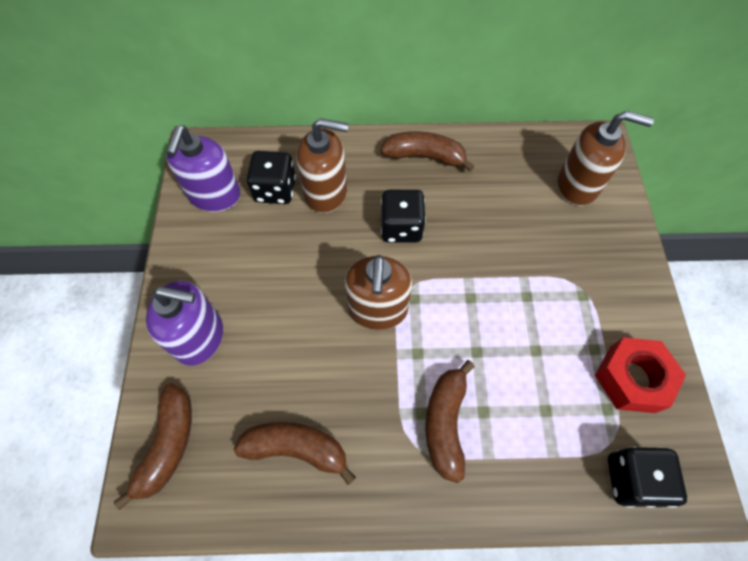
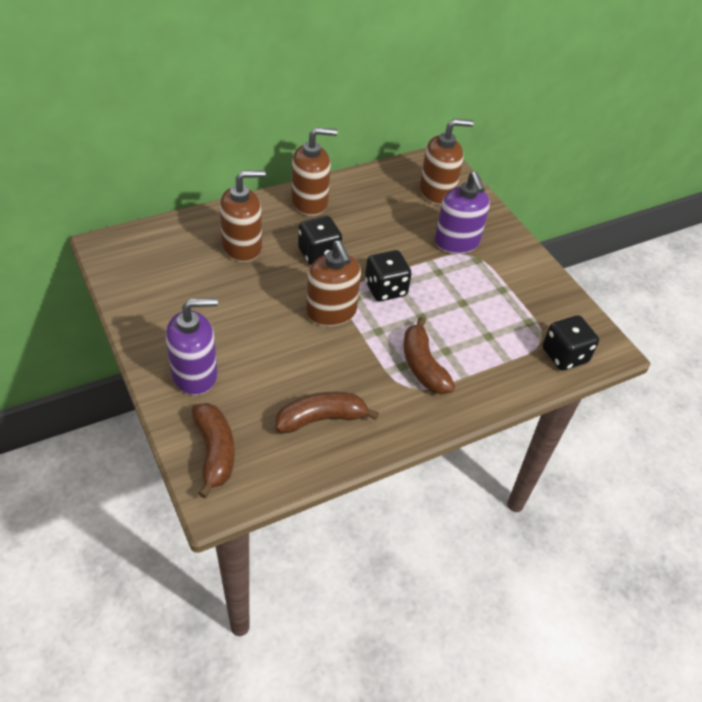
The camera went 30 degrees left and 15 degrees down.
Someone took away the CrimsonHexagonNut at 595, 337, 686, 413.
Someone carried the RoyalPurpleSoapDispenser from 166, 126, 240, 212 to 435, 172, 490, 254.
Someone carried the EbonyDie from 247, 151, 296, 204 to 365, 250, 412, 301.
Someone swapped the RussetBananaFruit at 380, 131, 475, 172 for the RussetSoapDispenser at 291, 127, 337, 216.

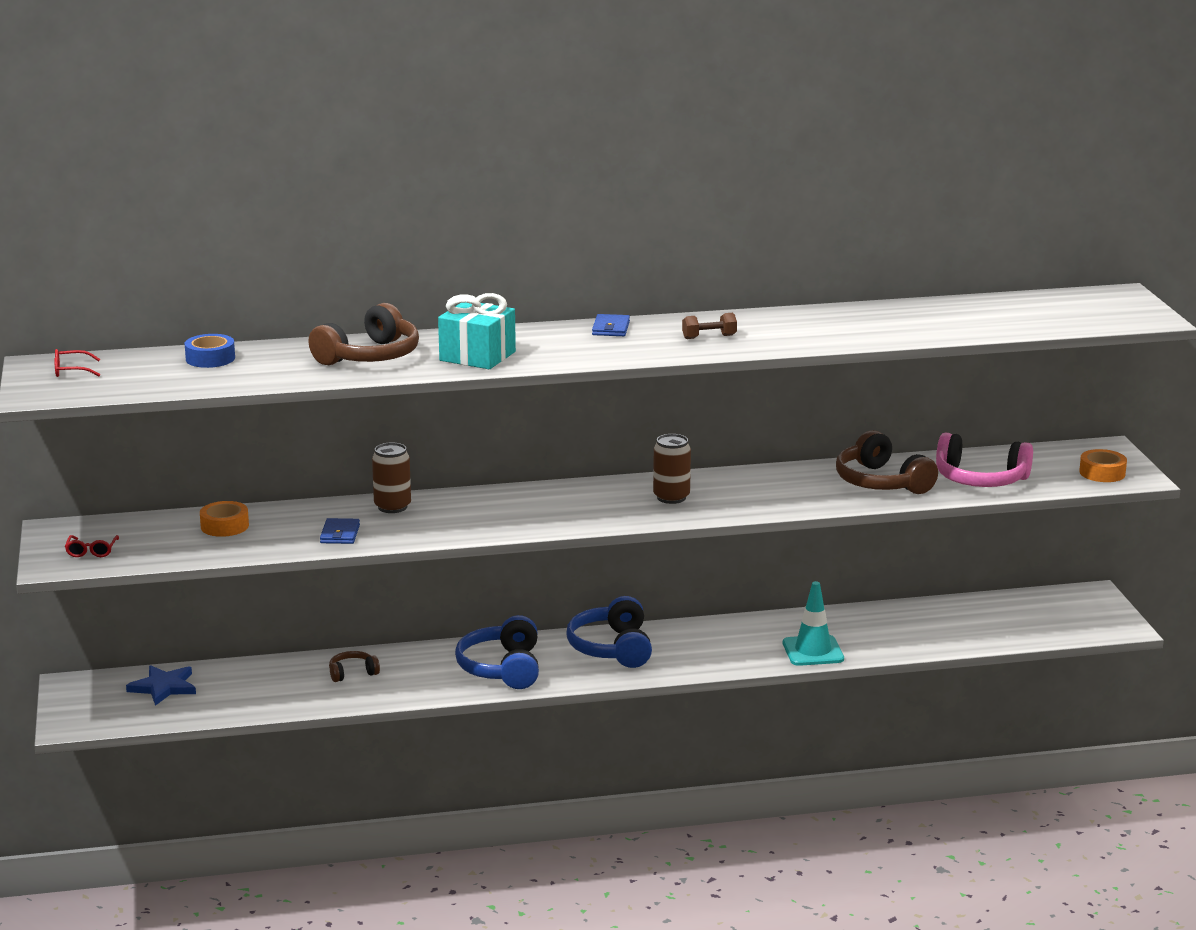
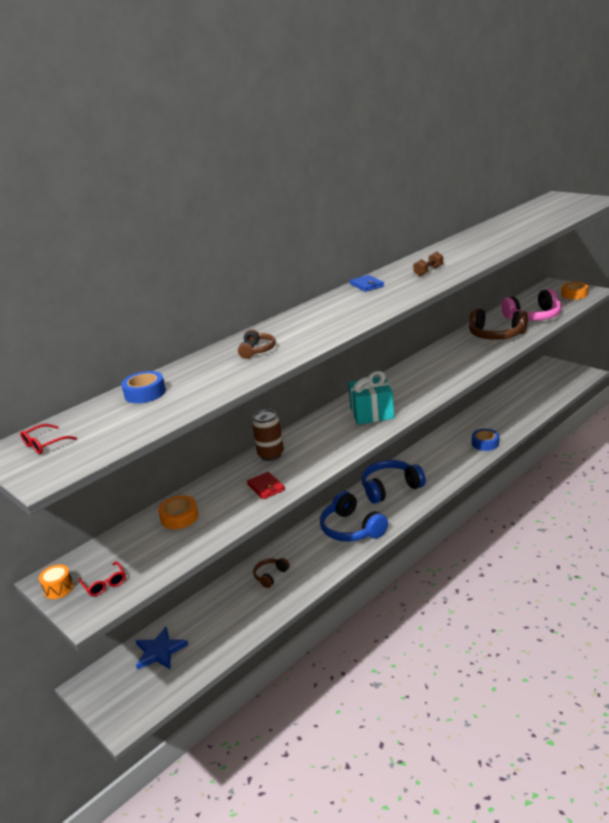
The camera went 30 degrees left and 5 degrees up.
Someone took away the RussetTin at 653, 434, 691, 504.
Someone put down the OrangeSnareDrum at 39, 564, 74, 599.
Someone carried the TealPresent from 438, 293, 516, 369 to 348, 371, 394, 425.
Someone swapped the TealTrafficCone at 783, 581, 844, 666 for the RoyalBlueStickyTape at 472, 429, 499, 451.
Someone repainted the RoyalBlueBillfold at 320, 518, 360, 544, which became the CrimsonBillfold at 247, 472, 285, 499.
Someone rotated the RoyalBlueOverEarHeadphones at 566, 596, 652, 668 by 105 degrees clockwise.
Someone scaled the RussetOverEarHeadphones at 308, 303, 419, 365 by 0.51.

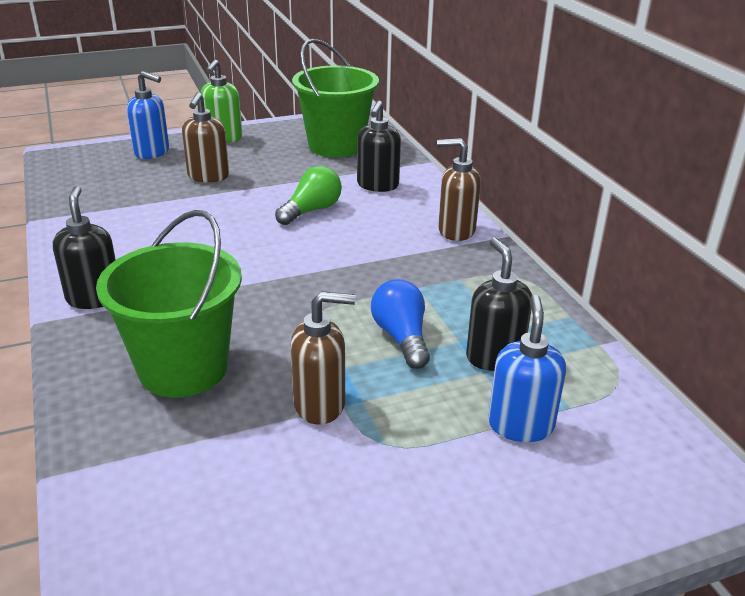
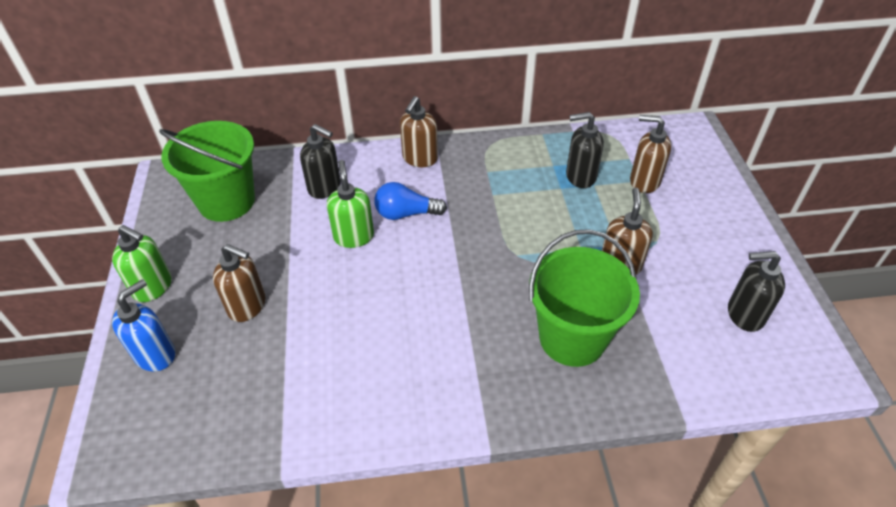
The camera went 75 degrees left and 15 degrees up.
Someone carried the EbonySoapDispenser from 53, 186, 116, 309 to 728, 251, 785, 332.
Someone carried the RoyalBlueLightbulb from 371, 279, 430, 369 to 374, 182, 447, 220.
Someone swapped the EmeraldLightbulb at 275, 166, 342, 225 for the EmeraldSoapDispenser at 327, 160, 374, 248.
Someone repainted the RoyalBlueSoapDispenser at 488, 295, 566, 442, which became the RussetSoapDispenser at 630, 115, 671, 193.

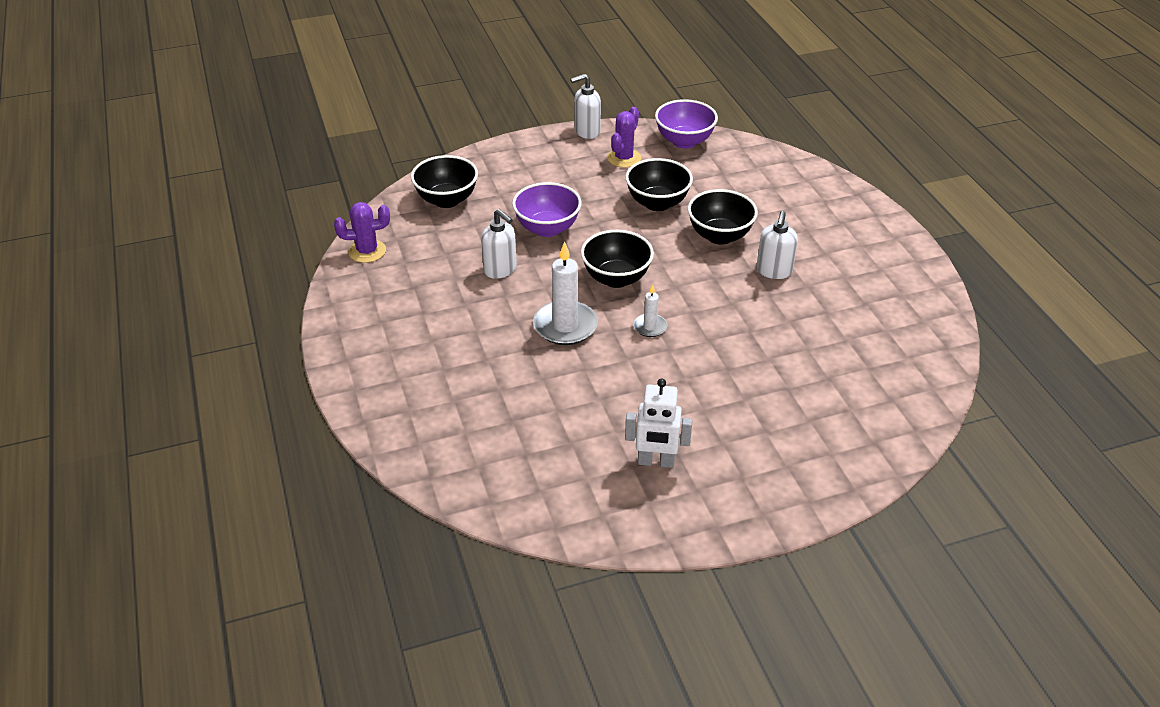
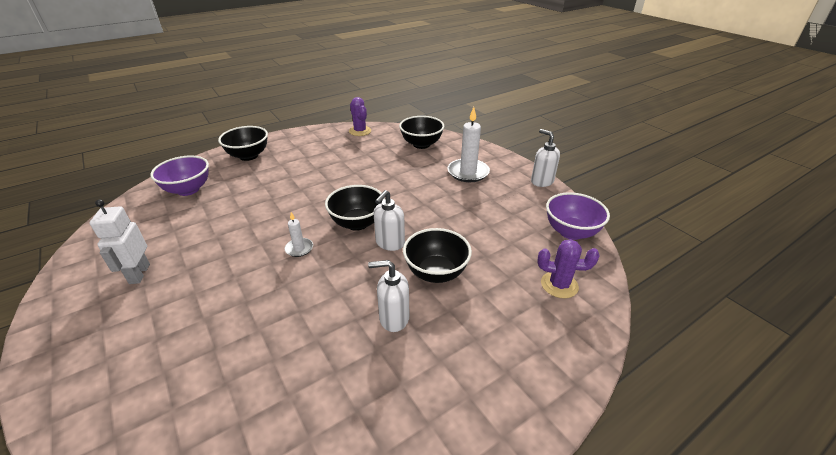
The camera went 75 degrees right and 5 degrees down.
Someone carried the SnowWhiteSoapDispenser from 481, 209, 517, 279 to 373, 190, 405, 251.
Someone carried the RoyalPurpleDeepDish from 512, 182, 582, 237 to 150, 156, 209, 196.
Someone carried the SnowWhiteCandle from 533, 241, 598, 345 to 448, 107, 490, 182.
Someone carried the RoyalPurplePricklyPlant from 607, 107, 641, 168 to 538, 239, 599, 298.
Someone carried the EbonyDeepDish from 625, 158, 693, 211 to 218, 126, 268, 161.

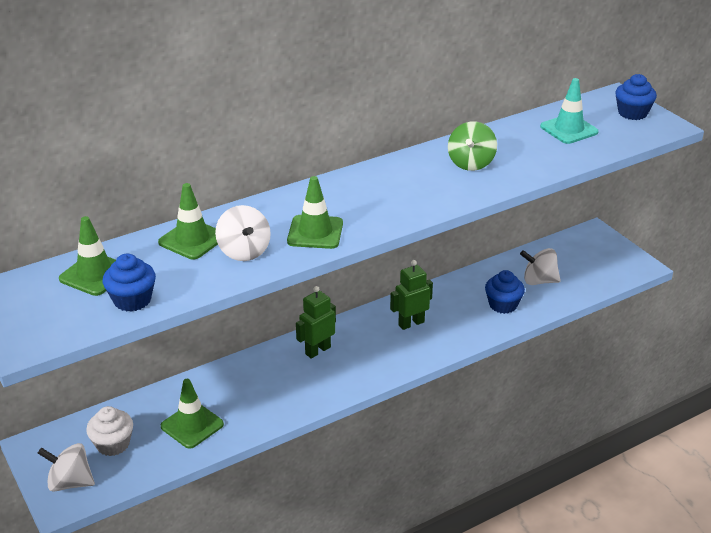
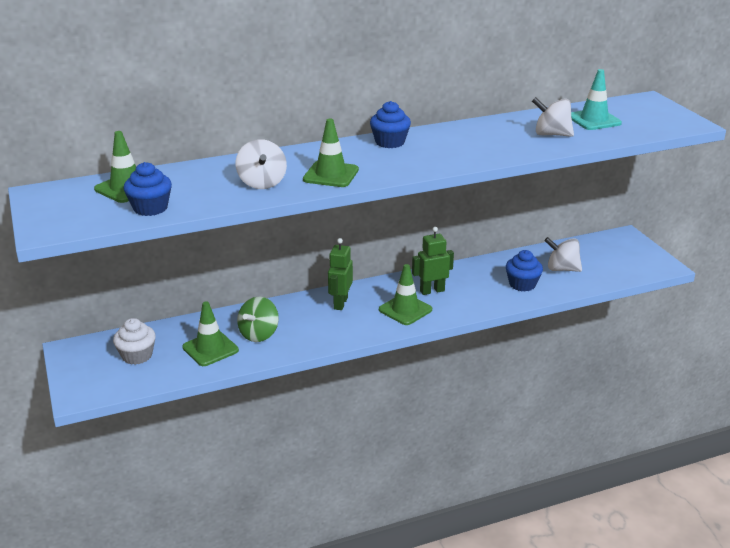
The camera went 10 degrees right and 5 degrees down.
Someone carried the SnowWhiteWhirligig from 38, 443, 95, 492 to 532, 97, 574, 137.
Someone carried the EmeraldTrafficCone from 158, 183, 218, 259 to 379, 264, 432, 325.
Someone carried the EmeraldWhirligig from 448, 121, 497, 171 to 237, 297, 279, 342.
Someone carried the RoyalBlueCupcake from 615, 74, 657, 120 to 370, 101, 411, 148.
Someone rotated the EmeraldToyRobot at 296, 286, 336, 359 by 45 degrees counterclockwise.

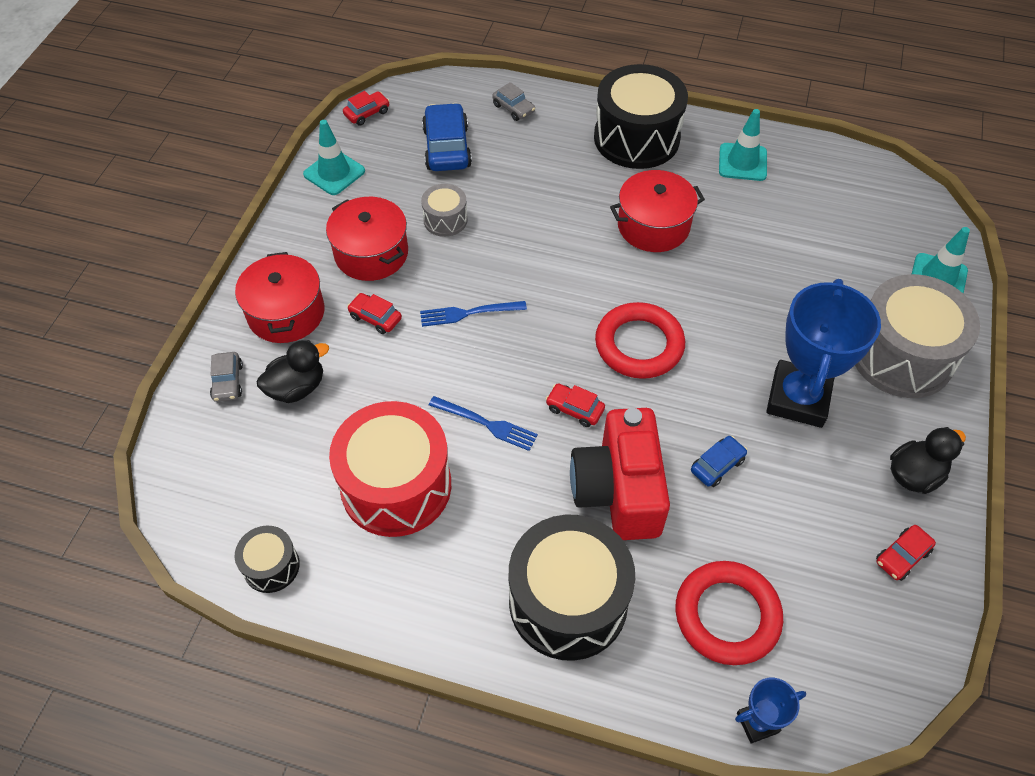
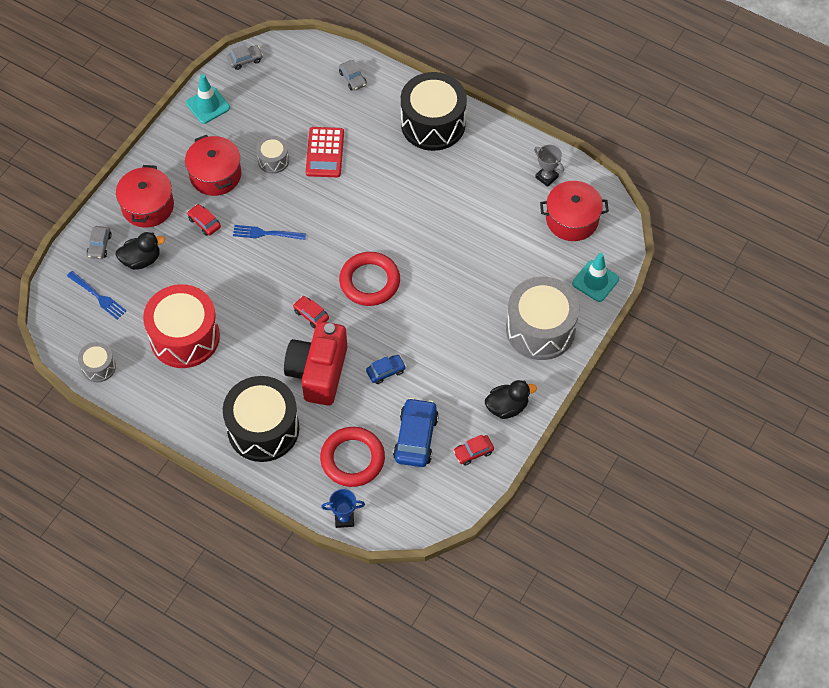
The camera went 15 degrees right and 5 degrees up.
Someone took away the TealTrafficCone at 719, 109, 767, 181.
Someone took away the RoyalBlueTrophy at 766, 279, 881, 428.
Someone put down the CrimsonCalculator at 306, 127, 344, 177.
Someone put down the GrayTrophy at 534, 145, 564, 187.
Someone carried the RoyalBlueCar from 422, 103, 472, 171 to 393, 398, 439, 467.
Someone carried the RoyalBlueFork from 429, 396, 538, 451 to 67, 271, 126, 320.
Someone carried the CrimsonStockpot from 610, 170, 705, 252 to 540, 181, 609, 241.
Someone repainted the EbonySnareDrum at 235, 526, 300, 593, which became the GraySnareDrum at 78, 342, 116, 382.
Someone repainted the CrimsonCar at 343, 91, 390, 126, which became the GrayCar at 227, 45, 263, 70.

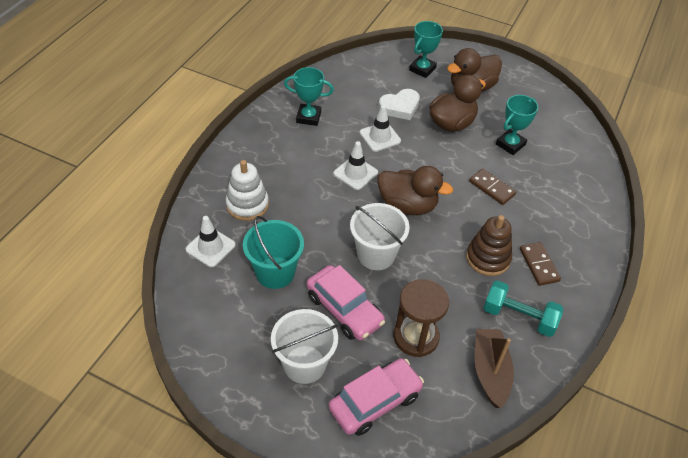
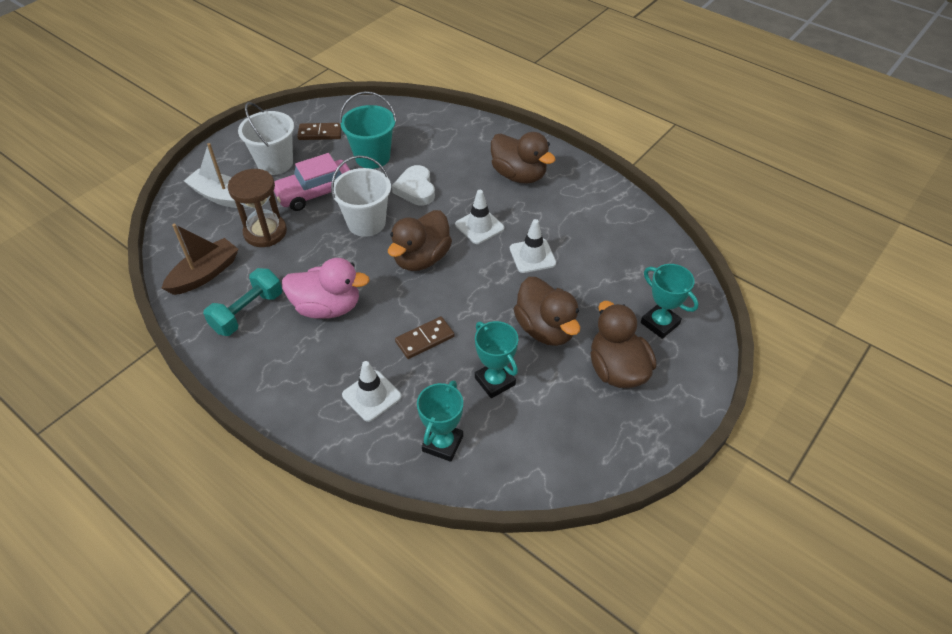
The camera went 105 degrees right and 0 degrees up.
Someone took away the SnowWhiteStackingRings at 226, 160, 269, 221.
Someone put down the RussetToyDuck at 491, 132, 556, 184.
Someone carried the SnowWhiteTrafficCone from 186, 216, 236, 267 to 342, 361, 402, 422.
Someone carried the TealTrophy from 284, 67, 334, 126 to 417, 380, 463, 462.
Someone carried the SnowWhiteLoveHeart from 379, 89, 420, 120 to 392, 165, 435, 205.
Someone carried the RussetDominoPiece from 520, 242, 561, 286 to 297, 123, 342, 140.
Someone swapped the RosyCar at 328, 358, 424, 436 for the SnowWhiteBoat at 184, 143, 247, 208.
Someone swapped the RussetStackingRings at 466, 215, 512, 276 for the RosyToyDuck at 282, 258, 370, 319.
Someone rotated the RussetBoat at 475, 329, 514, 408 by 60 degrees counterclockwise.

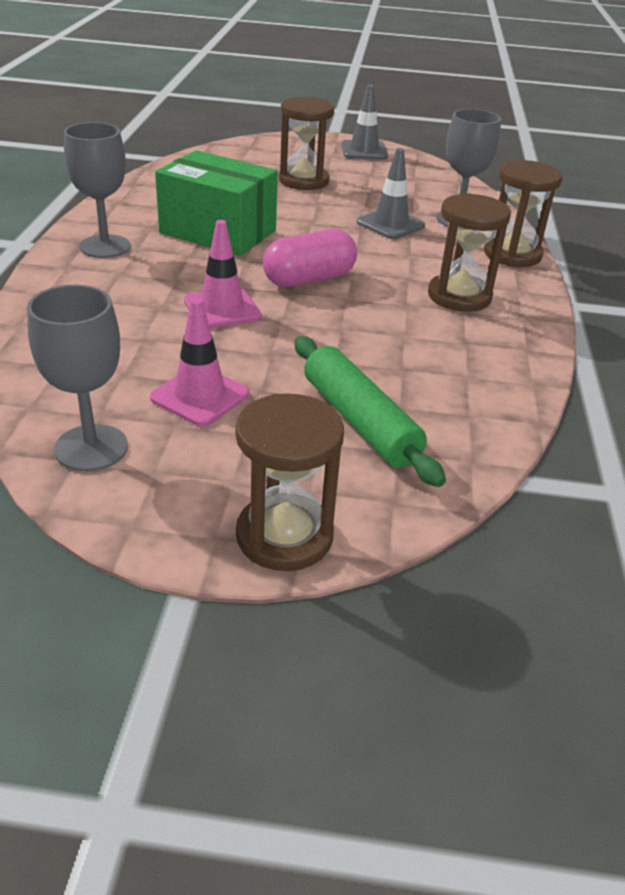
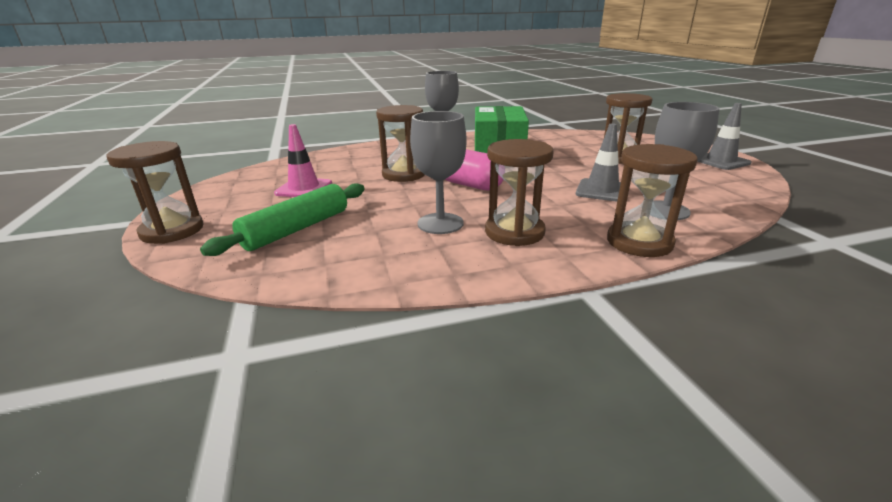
The camera went 70 degrees right and 10 degrees down.
Someone carried the GrayWineGlass from 27, 285, 128, 471 to 410, 111, 467, 234.
Someone swapped the RosyTrafficCone at 184, 220, 261, 328 for the RussetSandTimer at 376, 105, 425, 182.

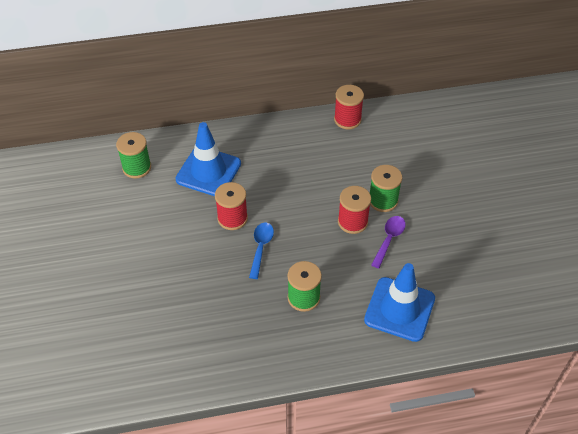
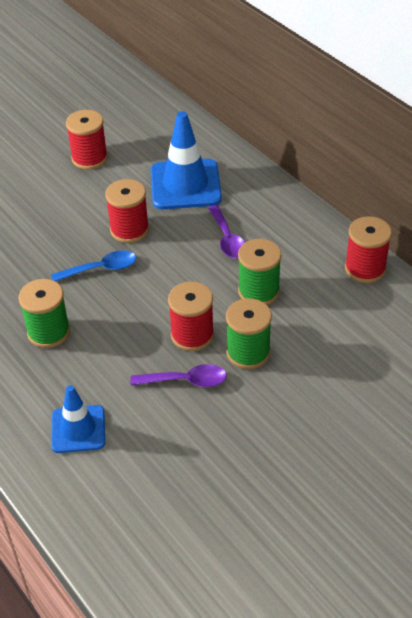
The camera went 65 degrees right and 5 degrees down.
Someone put down the CrimsonBobbin at 66, 110, 108, 170.
Someone put down the RoyalPurpleTablespoon at 208, 205, 245, 258.
Someone carried the EmeraldBobbin from 116, 132, 151, 179 to 238, 239, 281, 305.
Someone scaled the RoyalBlueTrafficCone at 364, 263, 435, 342 by 0.62.

